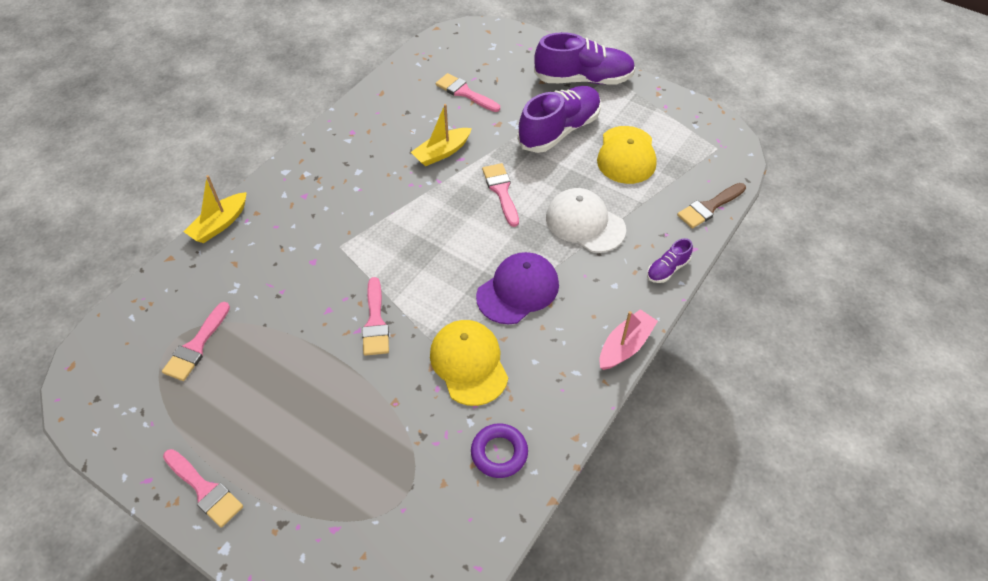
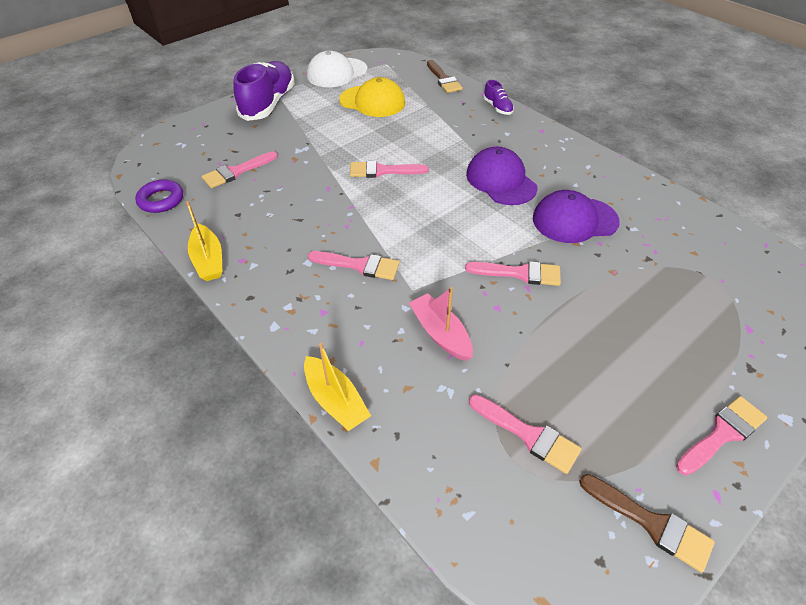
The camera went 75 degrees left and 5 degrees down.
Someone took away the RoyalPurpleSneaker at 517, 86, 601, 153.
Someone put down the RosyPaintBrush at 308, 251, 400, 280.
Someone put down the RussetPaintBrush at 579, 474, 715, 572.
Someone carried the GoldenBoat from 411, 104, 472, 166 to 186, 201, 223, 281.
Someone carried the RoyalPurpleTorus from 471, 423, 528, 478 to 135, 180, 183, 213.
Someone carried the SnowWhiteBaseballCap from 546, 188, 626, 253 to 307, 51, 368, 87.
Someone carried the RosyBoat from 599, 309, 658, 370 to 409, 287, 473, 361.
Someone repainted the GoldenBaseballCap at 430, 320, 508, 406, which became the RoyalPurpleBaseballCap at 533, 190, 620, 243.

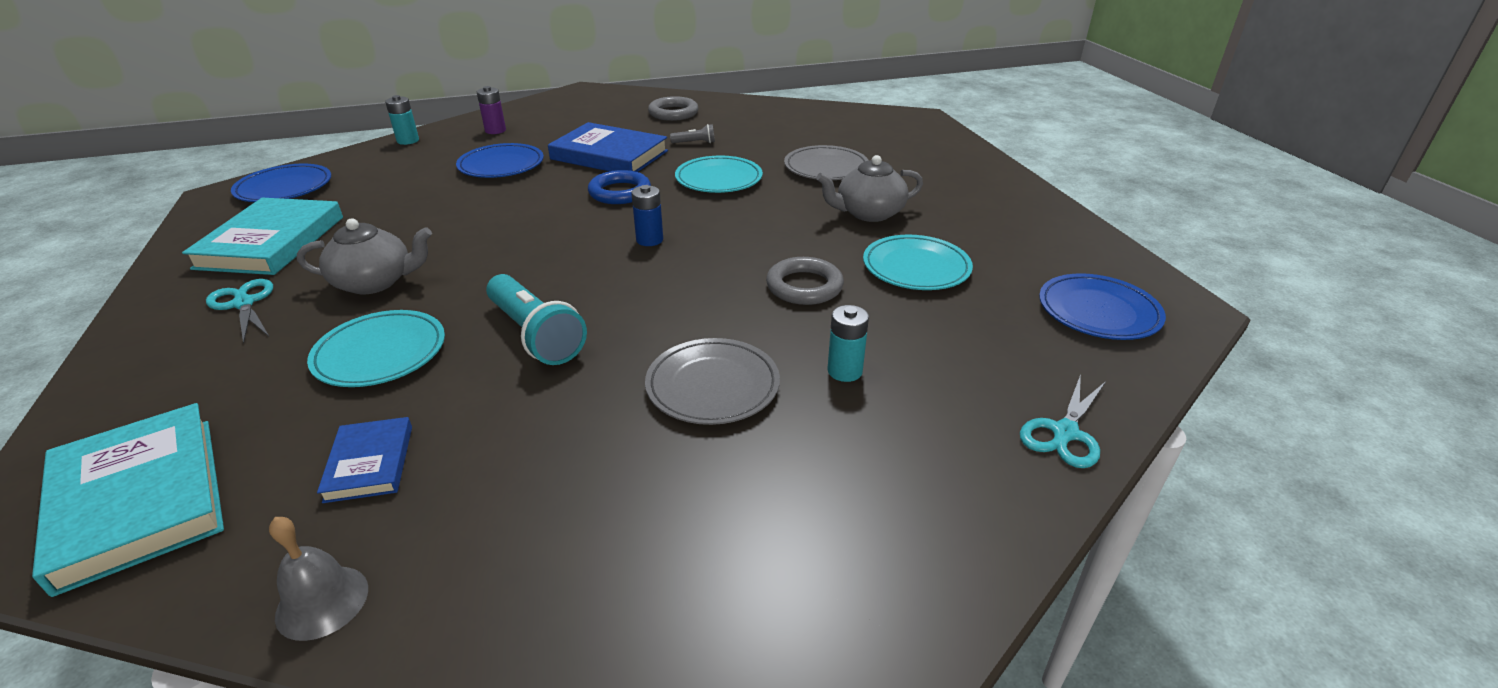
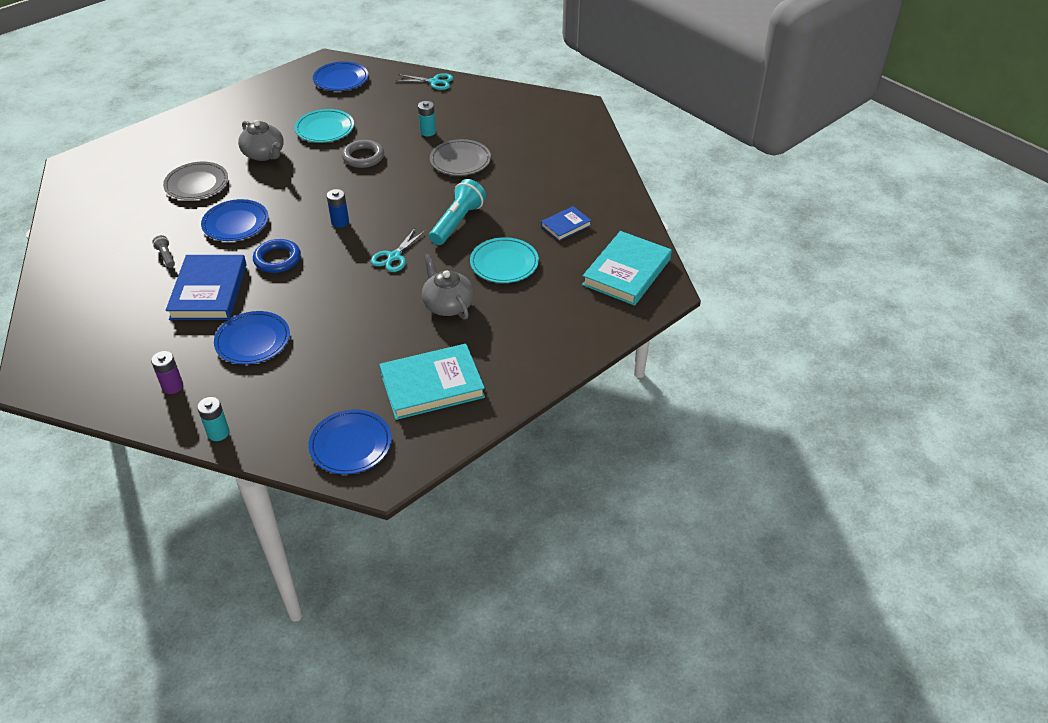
The camera went 115 degrees left and 10 degrees up.
Someone took away the GrayHandBell at 269, 517, 368, 641.
Someone took away the GrayTorus at 648, 96, 698, 121.
Someone carried the TealScissors from 206, 279, 273, 343 to 371, 228, 425, 272.
Someone repainted the TealDinnerPlate at 675, 155, 763, 193, which became the RoyalBlueDinnerPlate at 201, 199, 268, 241.

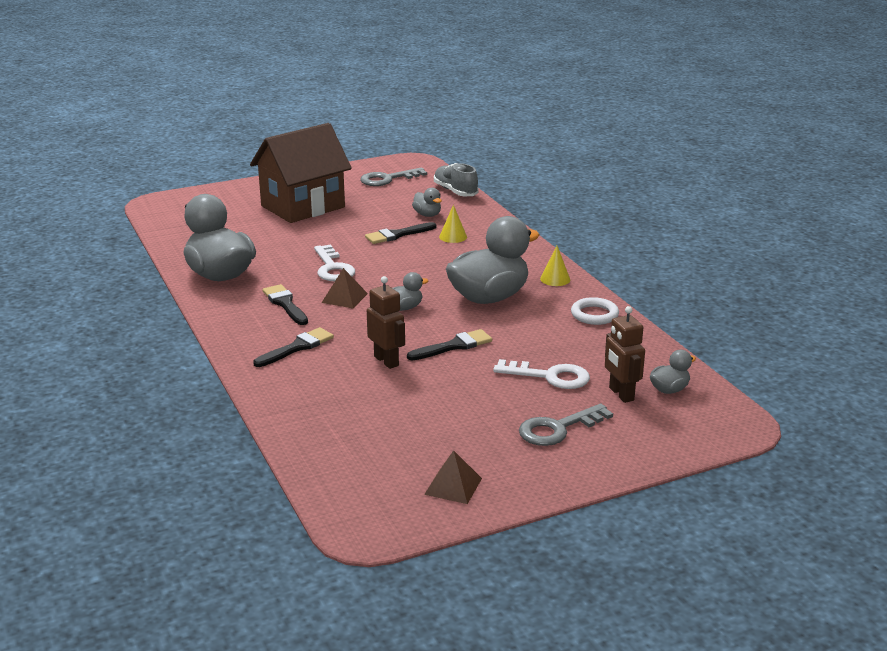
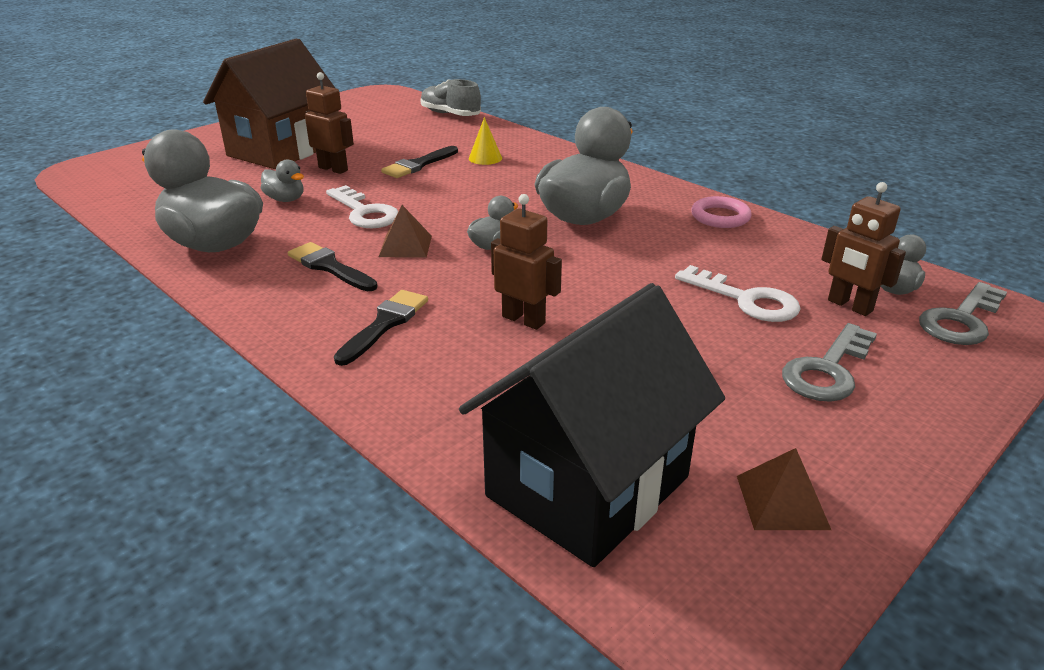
The camera went 20 degrees left and 5 degrees up.
Someone took away the EbonyPaintBrush at 407, 329, 492, 360.
Someone took away the GoldenConeShape at 540, 246, 570, 286.
Someone put down the RussetToyRobot at 305, 72, 354, 174.
Someone put down the EbonyCottage at 459, 283, 725, 567.
Someone carried the GrayKey from 360, 168, 427, 186 to 919, 282, 1007, 345.
Someone carried the GrayToyDuck from 412, 188, 442, 217 to 261, 159, 304, 202.
Someone repainted the SnowWhiteTorus at 571, 297, 619, 325, which became the RosyTorus at 691, 196, 752, 228.
Someone rotated the SnowWhiteKey at 493, 359, 590, 389 by 45 degrees clockwise.

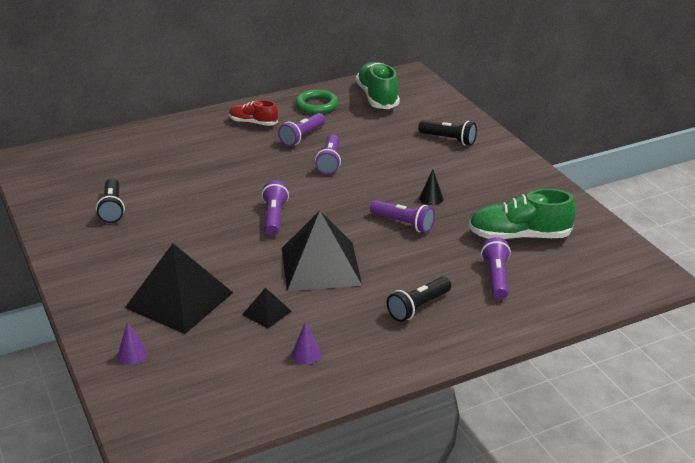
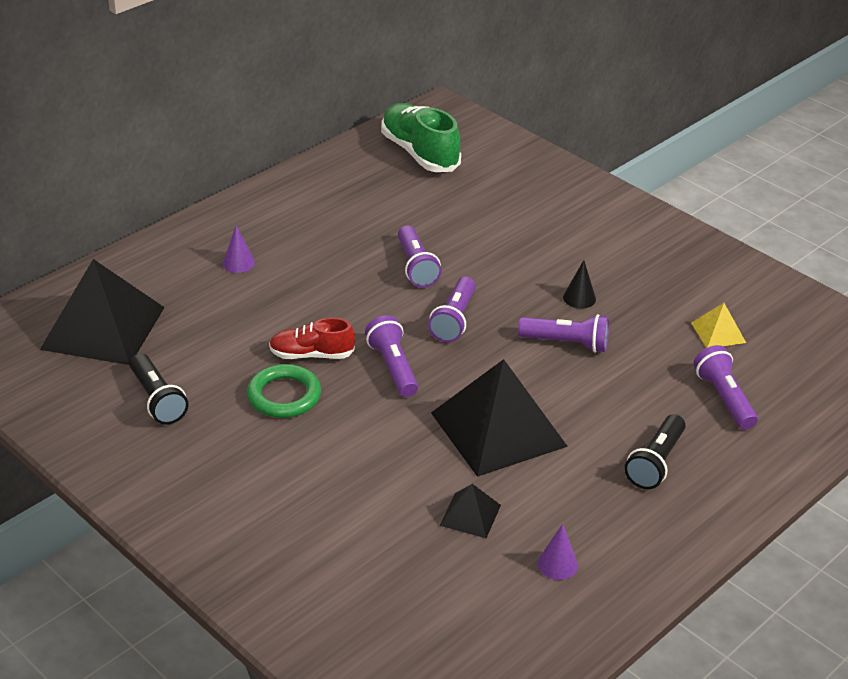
The camera went 20 degrees left and 5 degrees up.
Someone took away the EbonyTorch at 418, 120, 477, 145.
Someone carried the RoyalPurpleConeShape from 117, 321, 148, 365 to 223, 225, 255, 273.
Someone carried the EbonySolidPyramid from 125, 243, 233, 334 to 40, 259, 165, 365.
Someone carried the CrimsonSneaker from 229, 100, 278, 126 to 269, 318, 355, 359.
Someone carried the RoyalPurpleTorch from 278, 113, 325, 146 to 428, 277, 476, 342.
Someone carried the EmeraldTorus from 296, 90, 338, 114 to 247, 364, 321, 418.
Someone swapped the EmeraldSneaker at 469, 189, 576, 240 for the GoldenSolidPyramid at 691, 303, 746, 348.

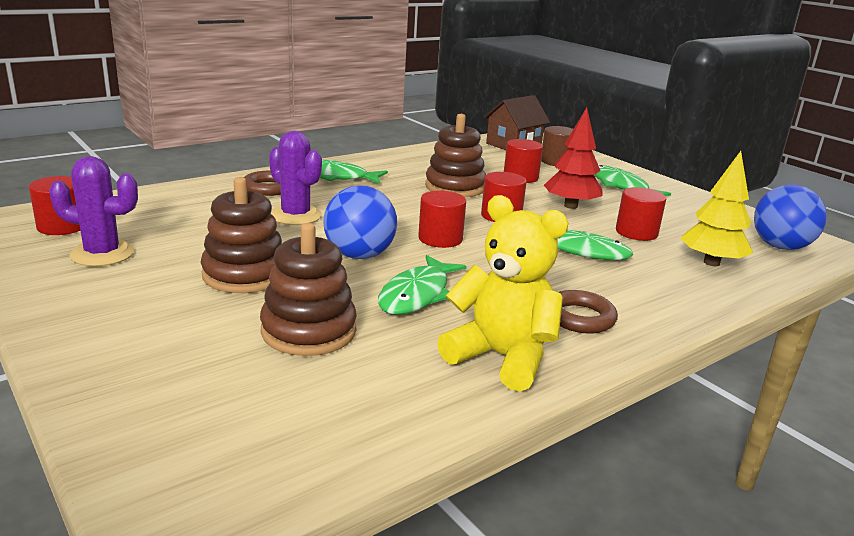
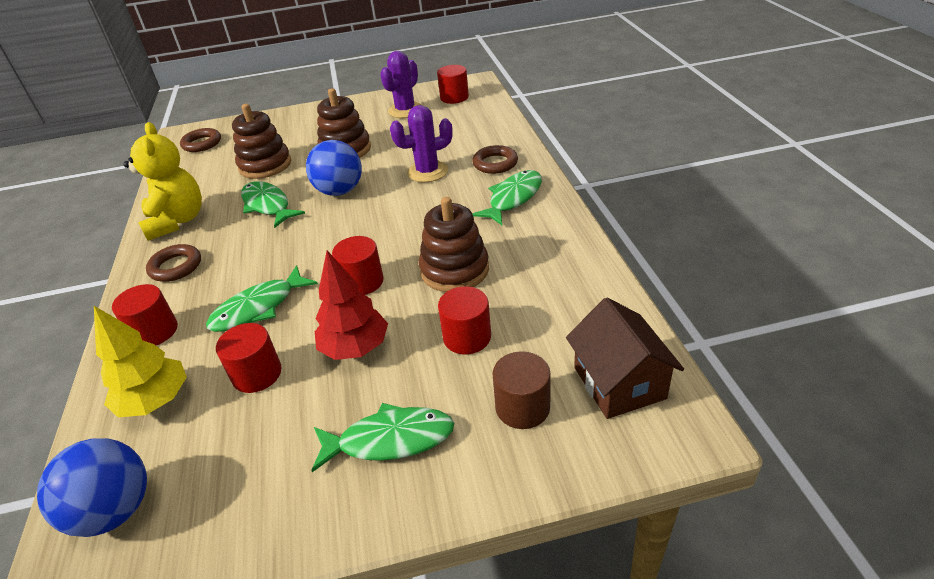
The camera went 120 degrees right and 15 degrees up.
Someone put down the RussetTorus at 180, 128, 221, 152.
Someone carried the CrimsonCylinderShape from 418, 191, 466, 248 to 112, 284, 178, 345.
Someone rotated the GoldenStuffedBear at 437, 195, 568, 392 by 75 degrees counterclockwise.

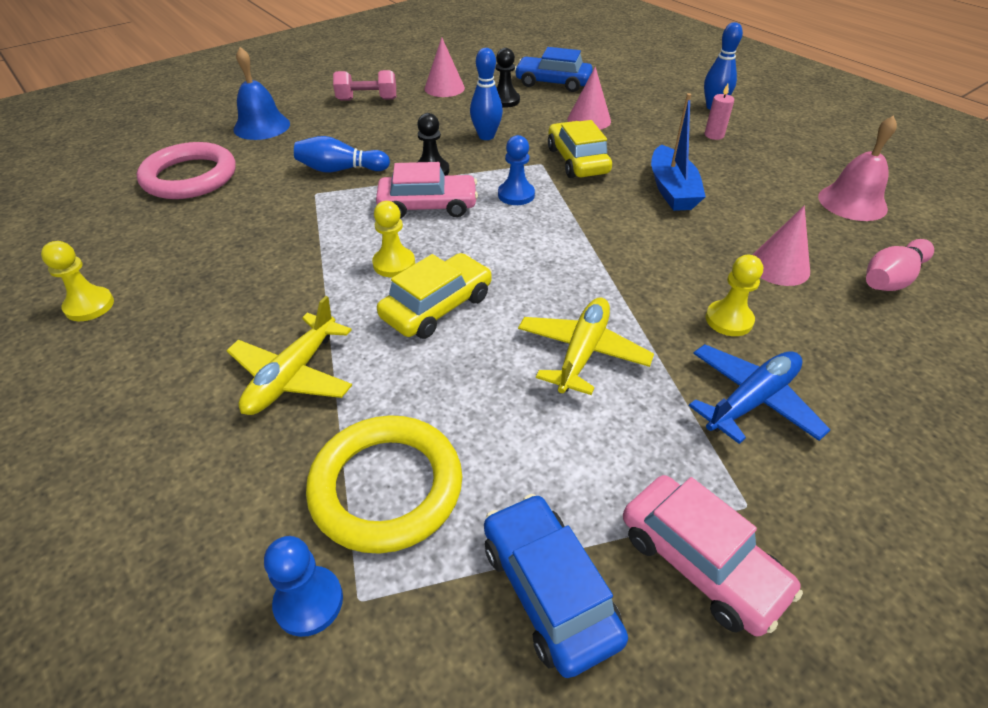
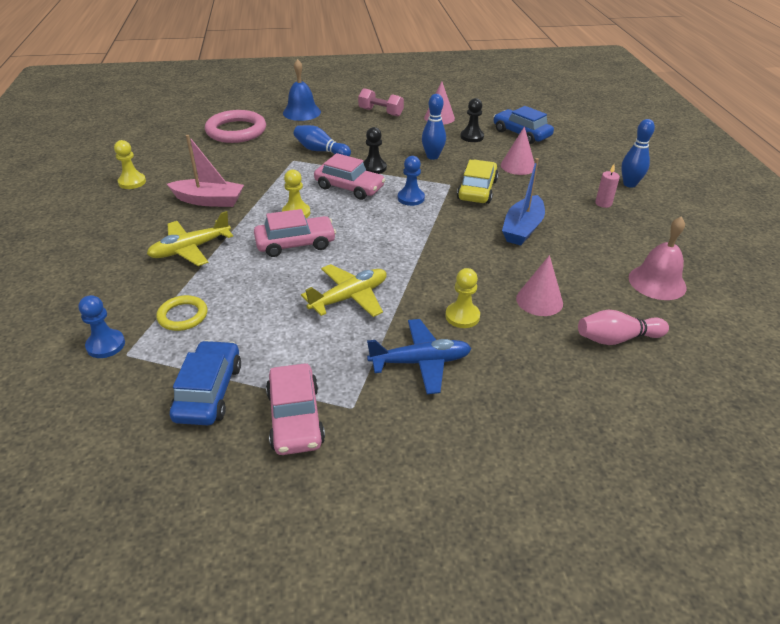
The camera went 30 degrees right and 5 degrees down.
Someone put down the RosyBoat at 167, 135, 244, 207.
Someone repainted the GoldenCar at 377, 253, 492, 339, which became the RosyCar at 254, 209, 336, 257.
Someone scaled the GoldenTorus at 306, 415, 462, 554 by 0.55.

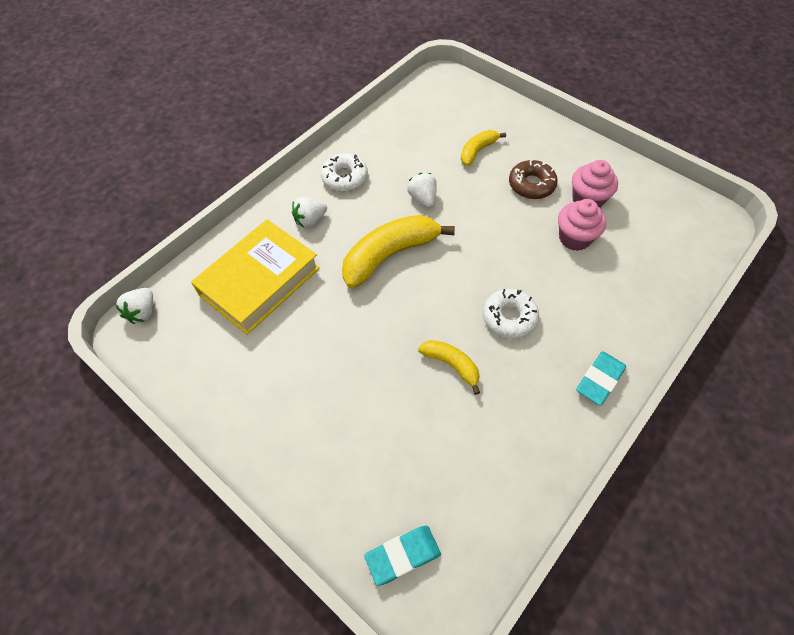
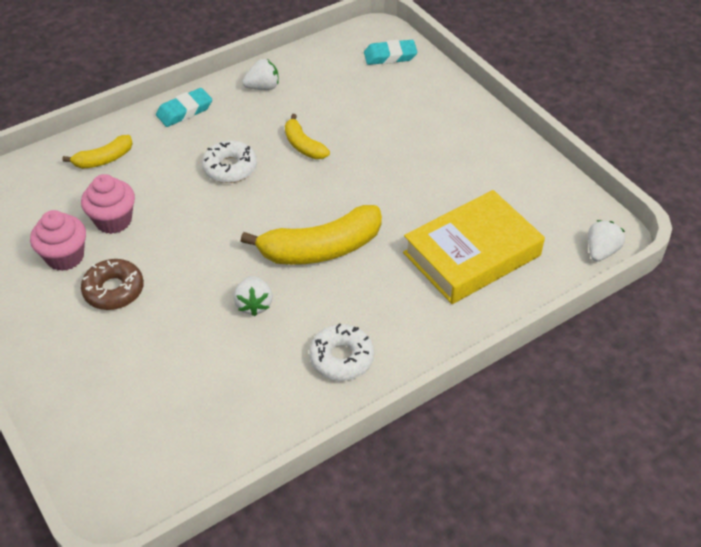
The camera went 165 degrees left and 10 degrees down.
Someone carried the SnowWhiteStrawberry from 292, 197, 327, 228 to 242, 59, 279, 90.
Someone carried the GoldenBananaFruit from 461, 130, 506, 166 to 62, 135, 133, 169.

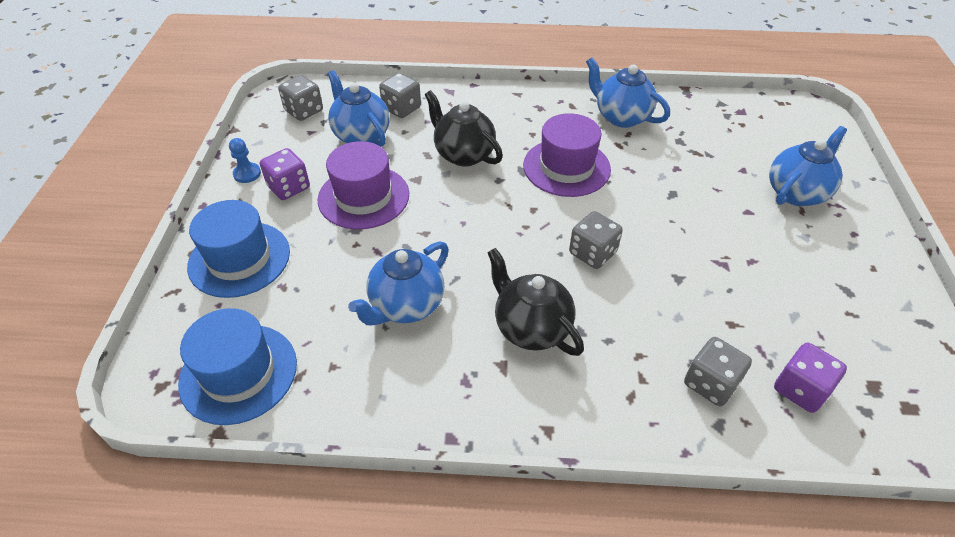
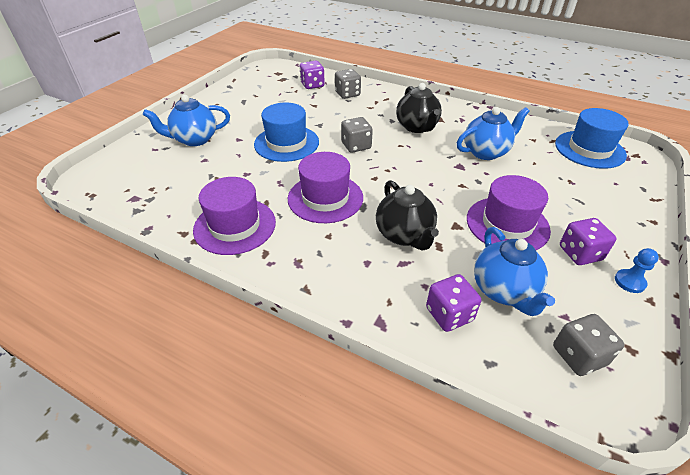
The camera went 155 degrees left and 5 degrees down.
Someone carried the RoyalBlueHat from 187, 200, 290, 298 to 254, 103, 319, 162.
Someone swapped the RoyalBlueTeaPot at 586, 57, 670, 128 for the RoyalPurpleHat at 193, 177, 276, 255.
Someone repainted the GrayDie at 379, 73, 421, 118, which became the RoyalPurpleDie at 426, 274, 481, 332.

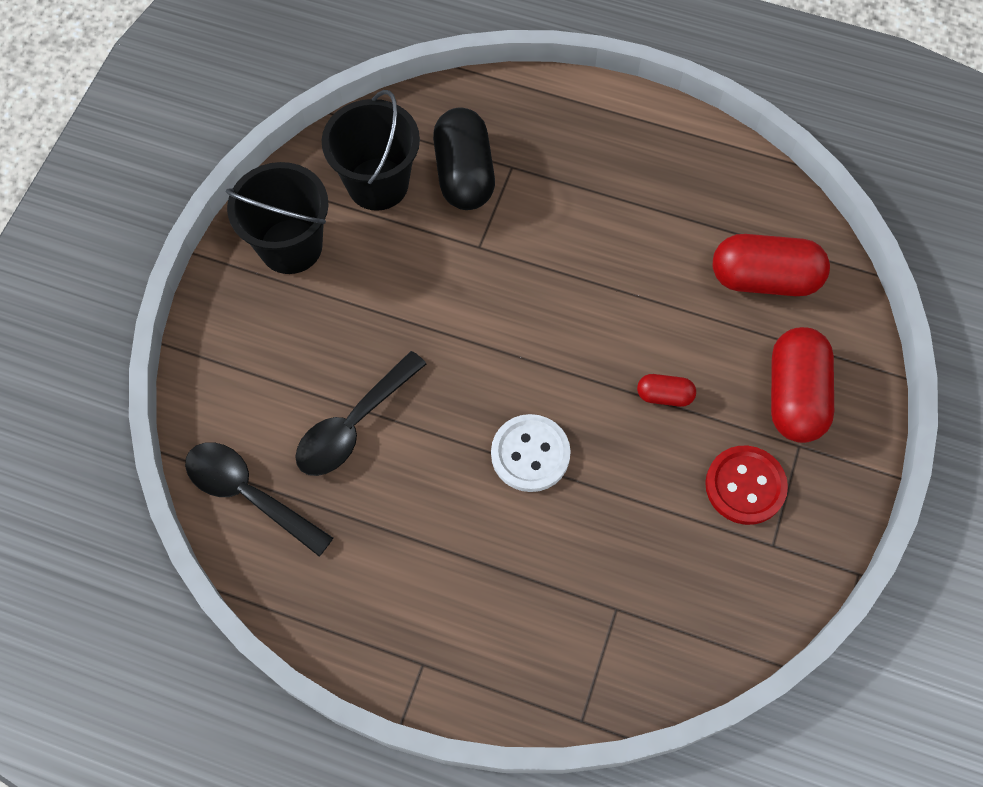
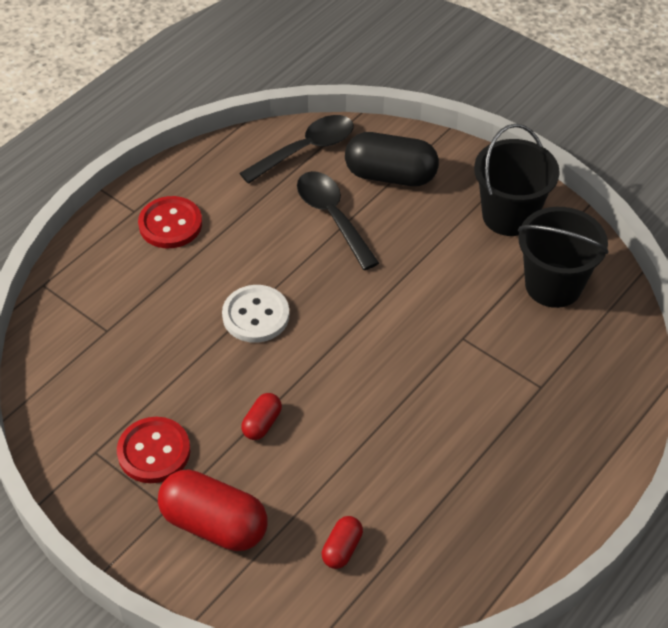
The camera went 110 degrees right and 15 degrees down.
Someone put down the CrimsonSewingButton at 138, 196, 202, 248.
Someone carried the EbonyCapsule from 433, 108, 495, 210 to 345, 132, 439, 186.
Someone scaled the CrimsonCapsule at 713, 234, 830, 296 by 0.49.

